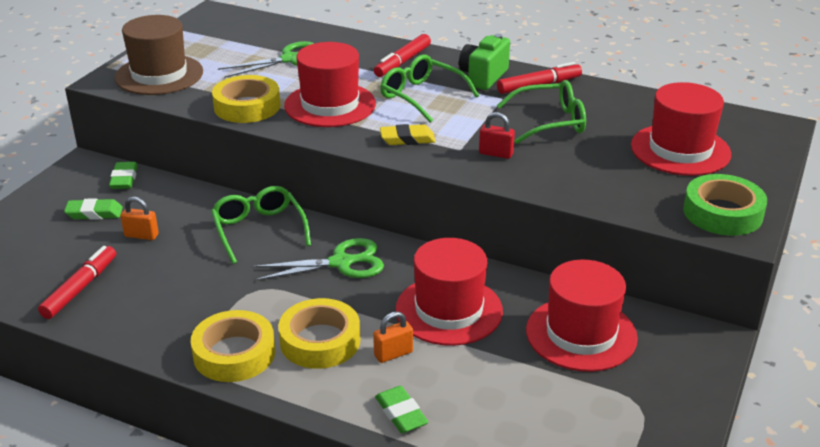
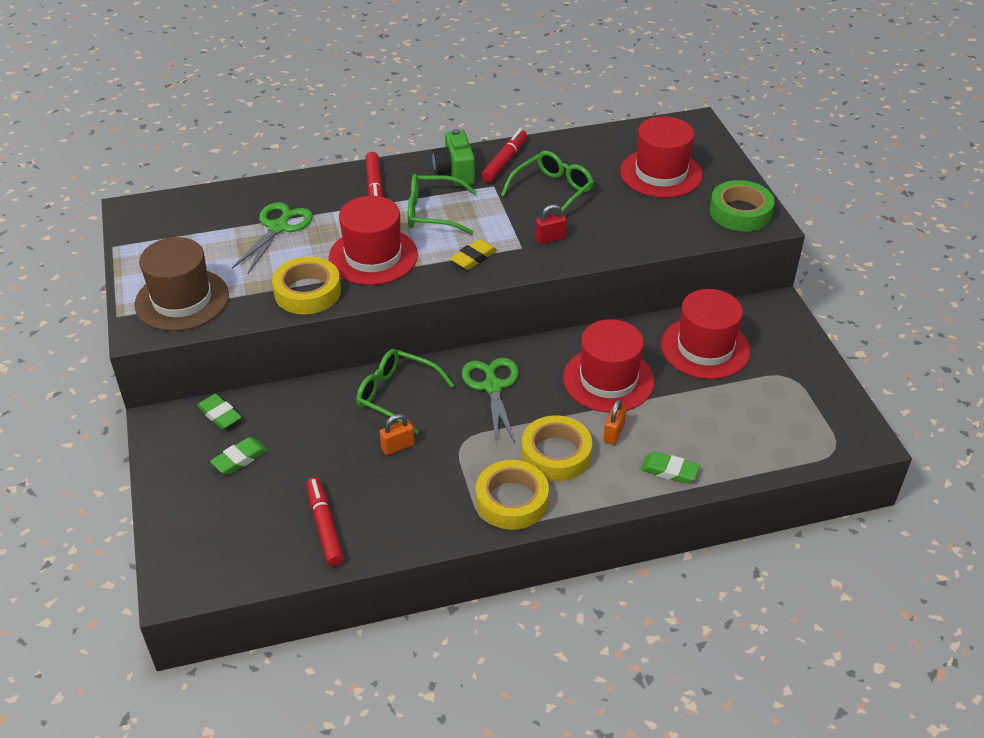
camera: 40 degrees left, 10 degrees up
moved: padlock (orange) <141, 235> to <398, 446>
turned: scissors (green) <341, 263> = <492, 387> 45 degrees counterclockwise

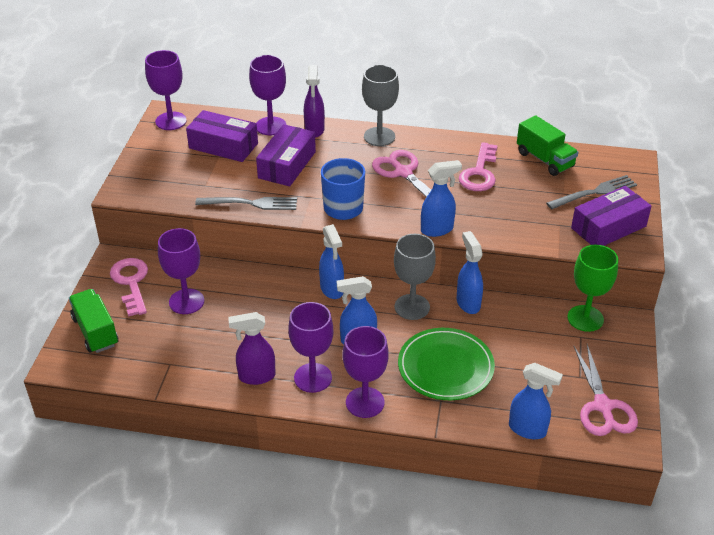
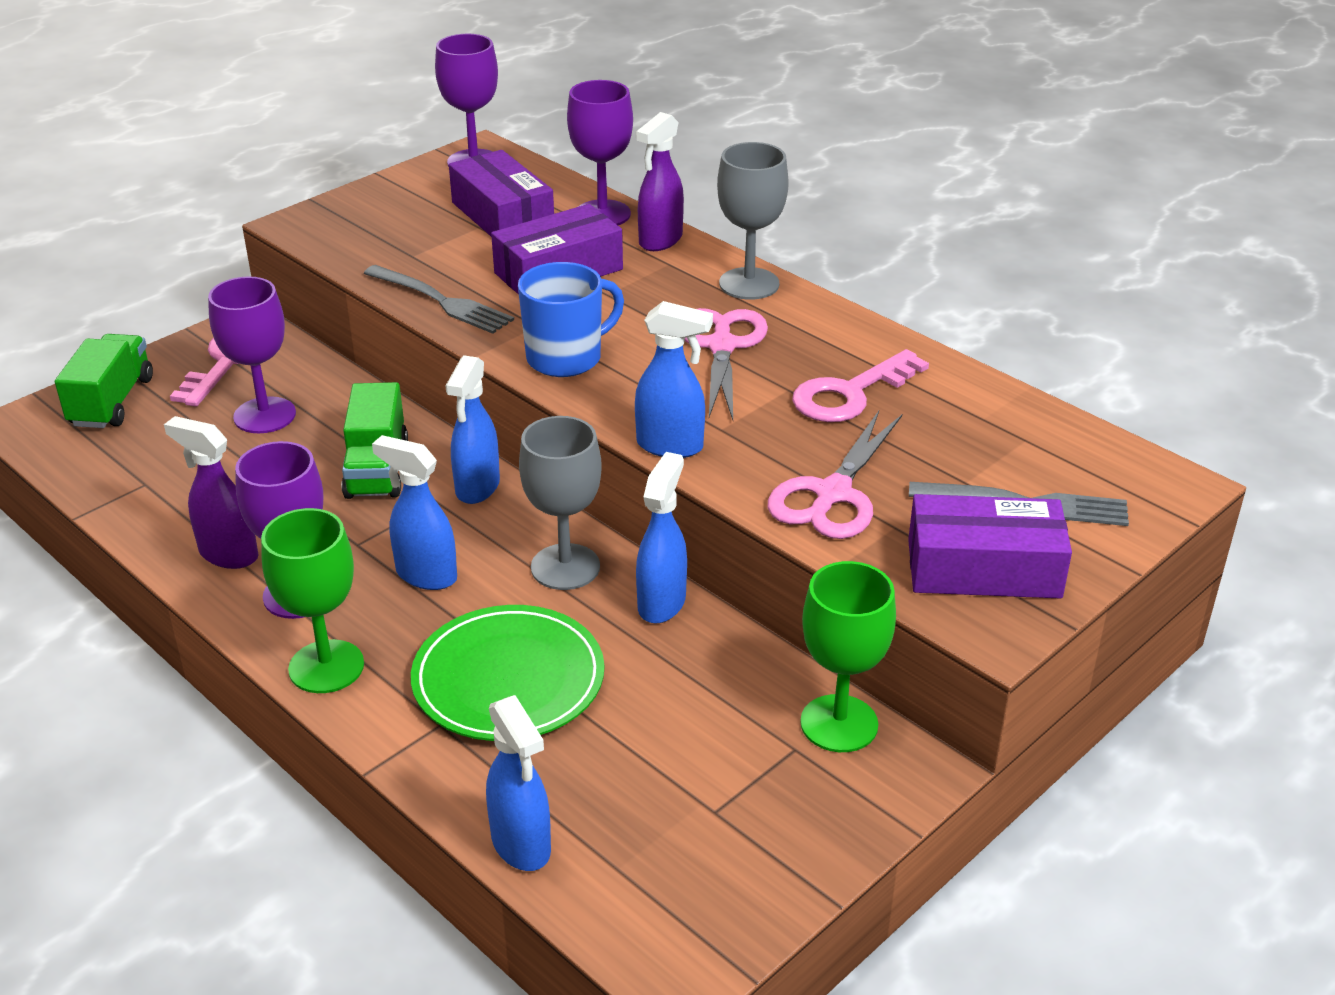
camera: 35 degrees right, 5 degrees down
moved: truck (green) <545, 160> to <377, 469>; scissors (pink) <603, 406> to <832, 494>
recoloured: goblet (purple) <365, 402> to goblet (green) <326, 667>

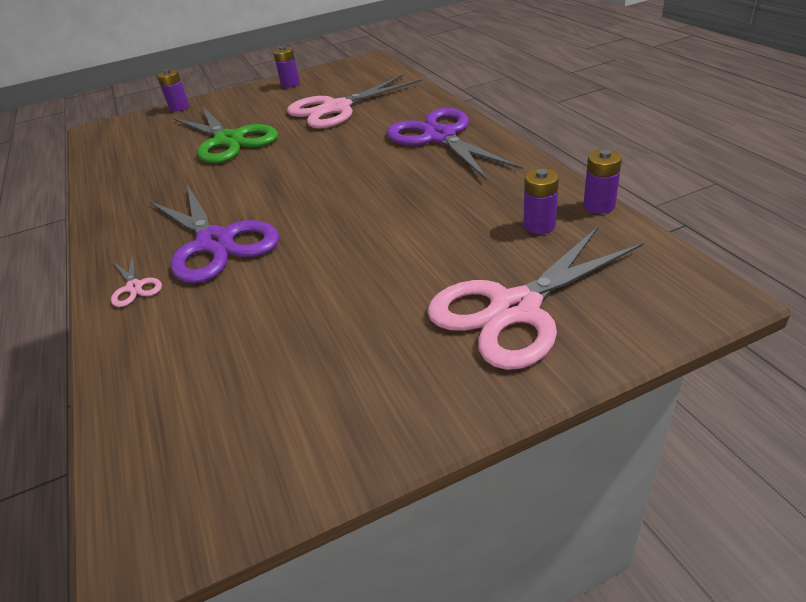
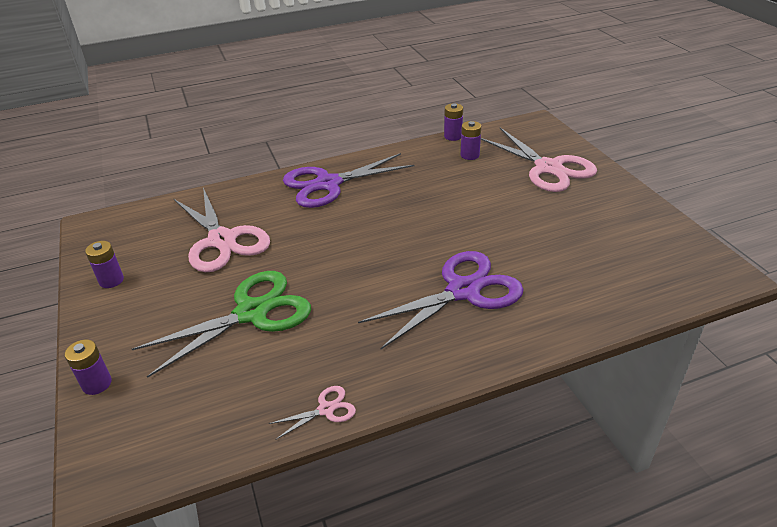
camera: 90 degrees left, 0 degrees up
moved: scissors (pink) <134, 287> to <326, 409>

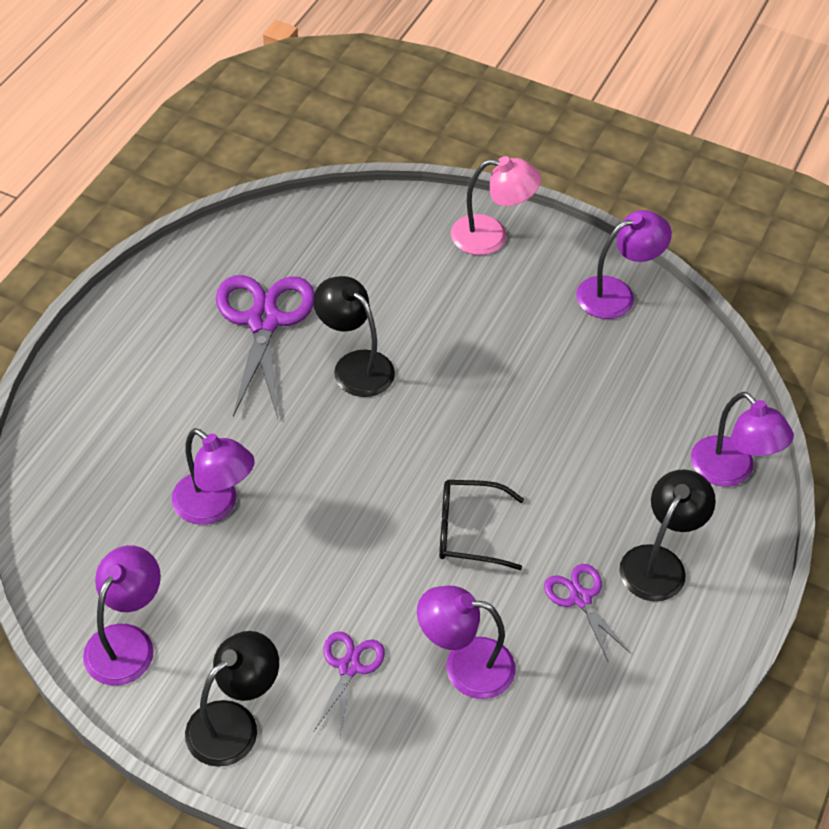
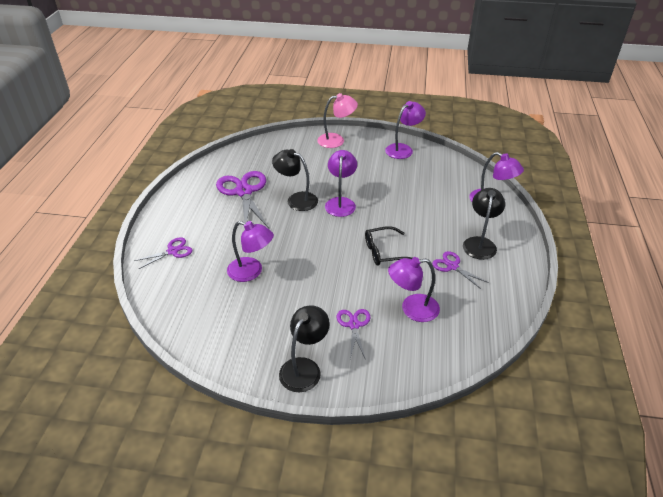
camera: 15 degrees left, 10 degrees down
added: scissors (purple) <173, 251>
moved: lamp (purple) <127, 642> to <341, 203>

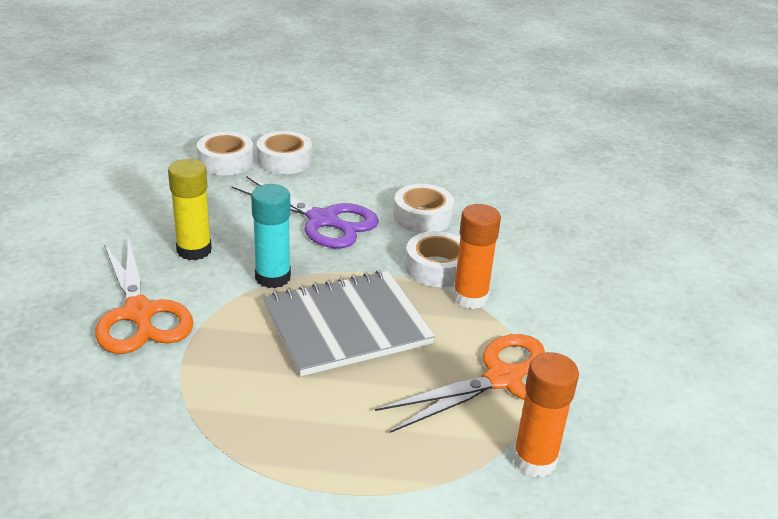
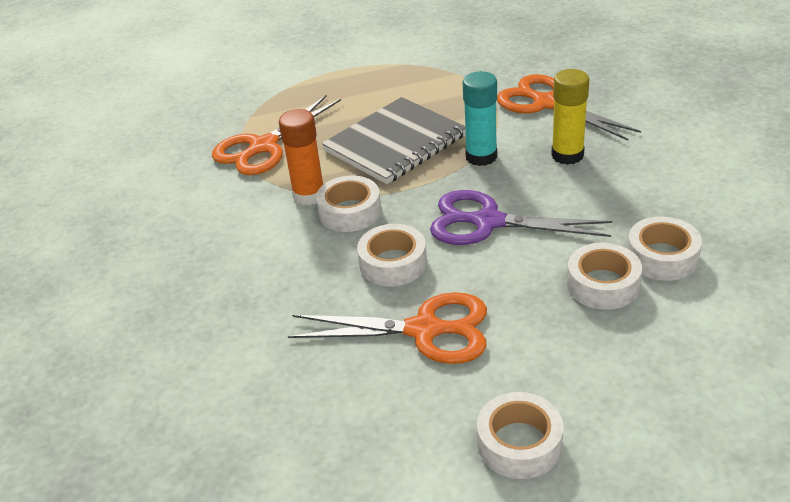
camera: 165 degrees right, 5 degrees up
removed: glue stick (orange) <534, 460>
added: scissors (orange) <425, 330>; tape (white) <519, 443>

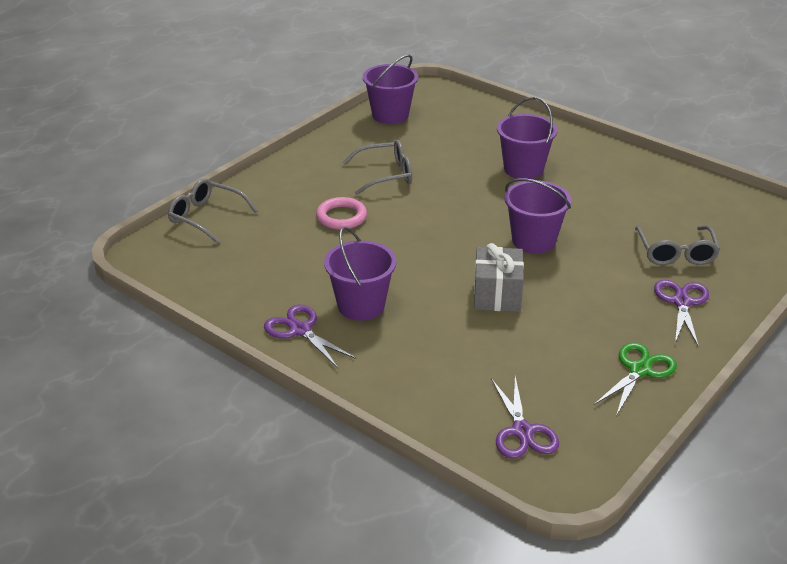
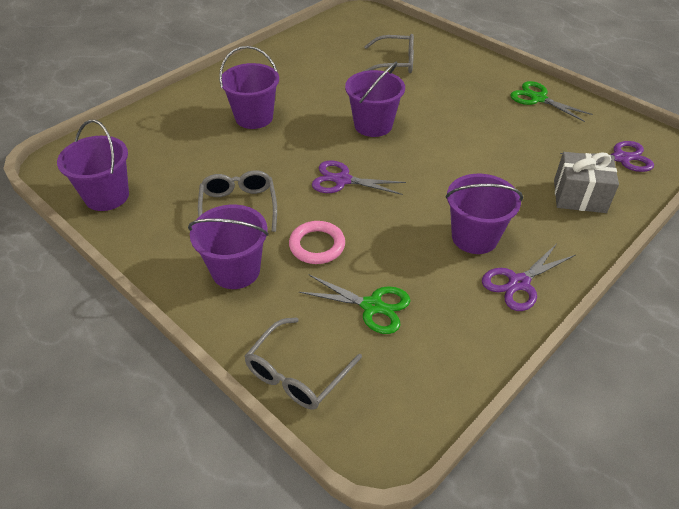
camera: 85 degrees left, 10 degrees up
added: bucket (purple) <236, 270>; scissors (green) <372, 306>
moved: gift (grey) <497, 295> to <579, 196>; scissors (purple) <681, 302> to <342, 180>

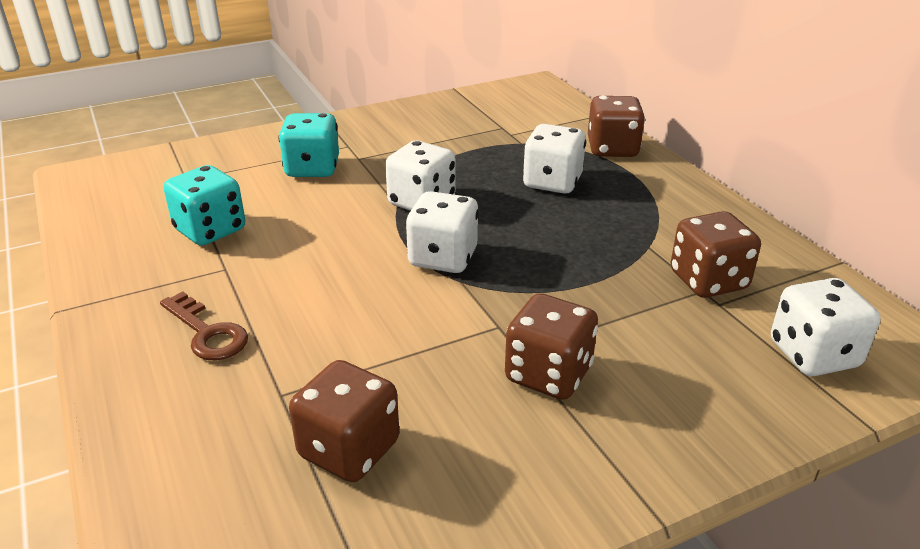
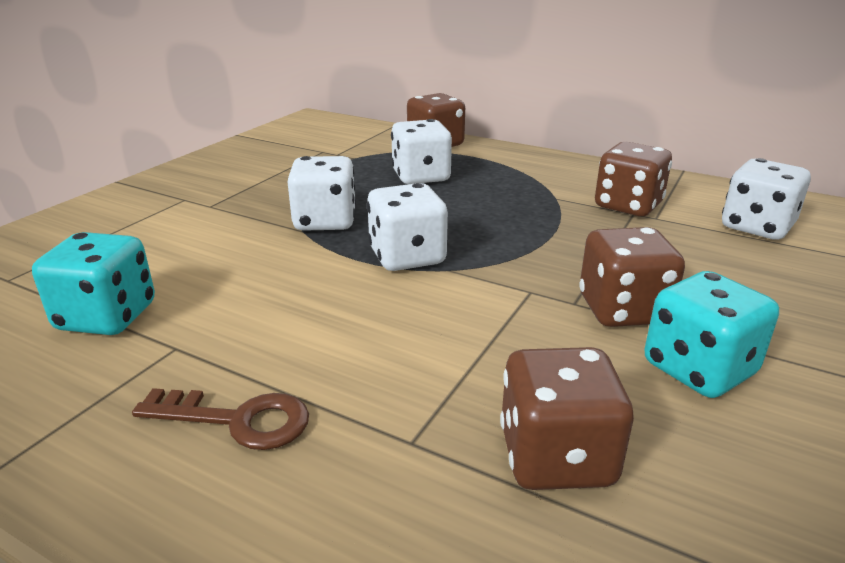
camera: 35 degrees left, 5 degrees down
moved: dice (turquoise) <312, 168> to <698, 369>

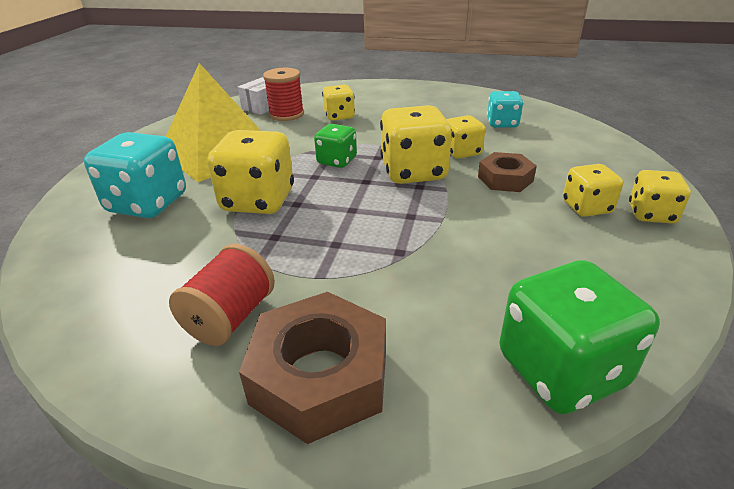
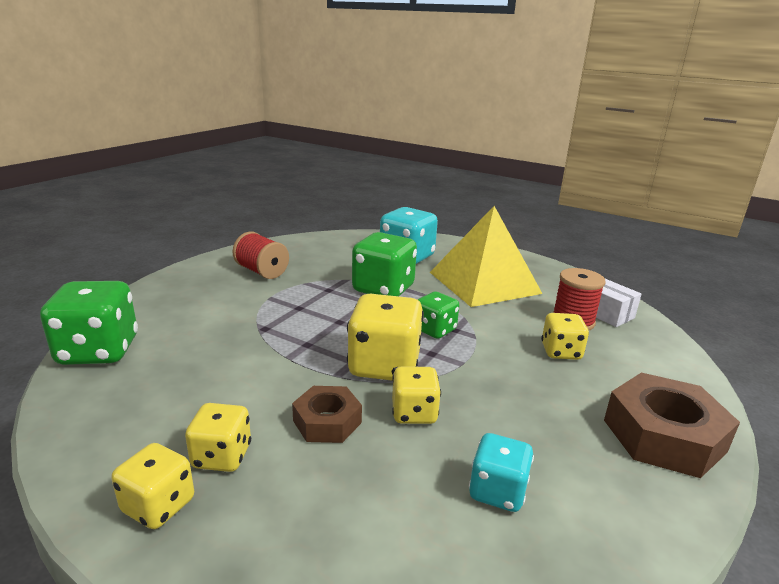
camera: 105 degrees right, 10 degrees down
moved: nut (brown) <320, 376> to <663, 435>
recoloured: dice (yellow) <258, 201> to dice (green) <383, 289>

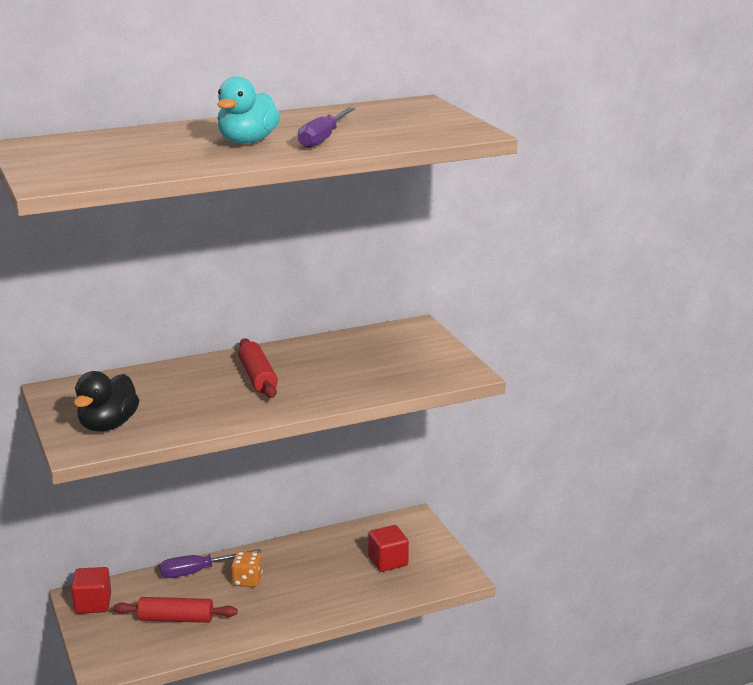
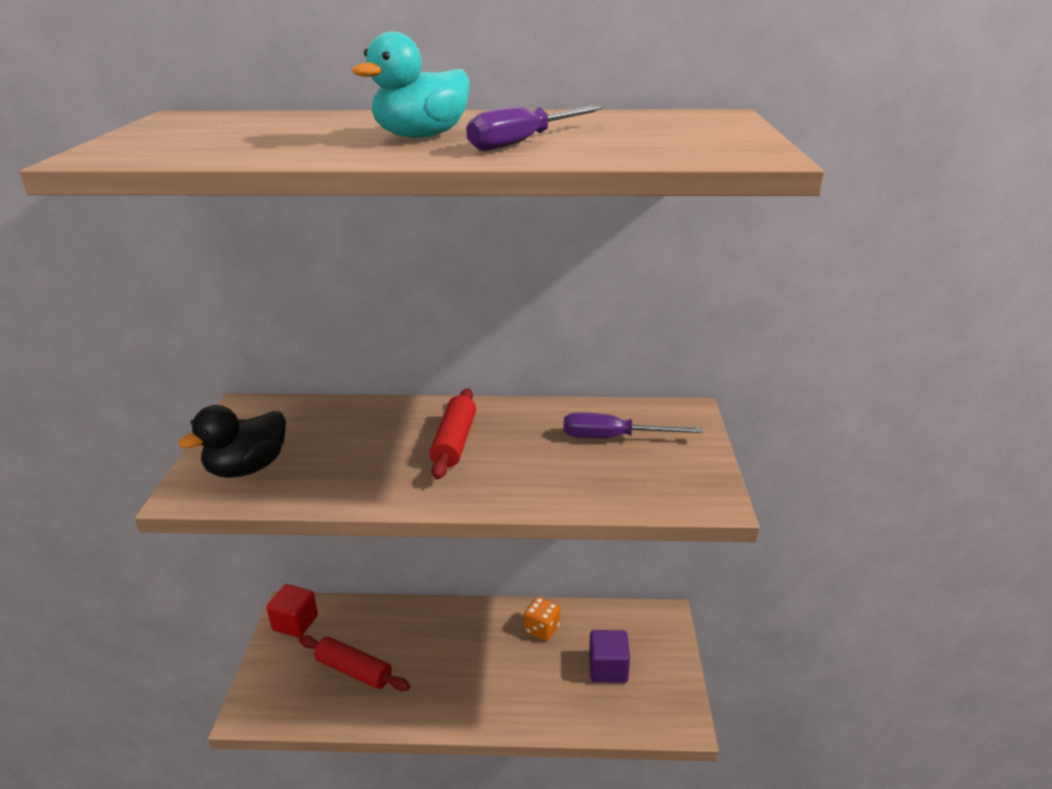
camera: 25 degrees right, 5 degrees up
moved: screwdriver (purple) <198, 571> to <613, 438>; dice (orange) <247, 580> to <542, 629>
recoloured: cube (red) <388, 561> to cube (purple) <608, 669>

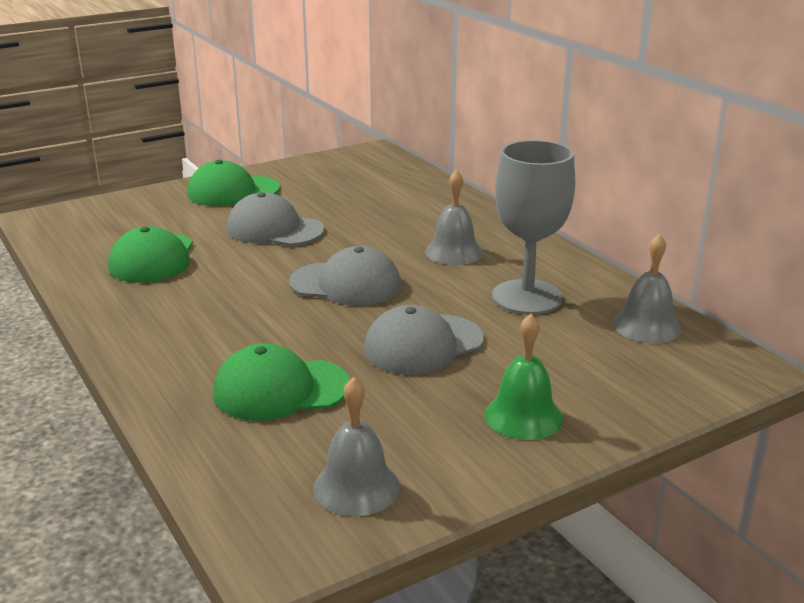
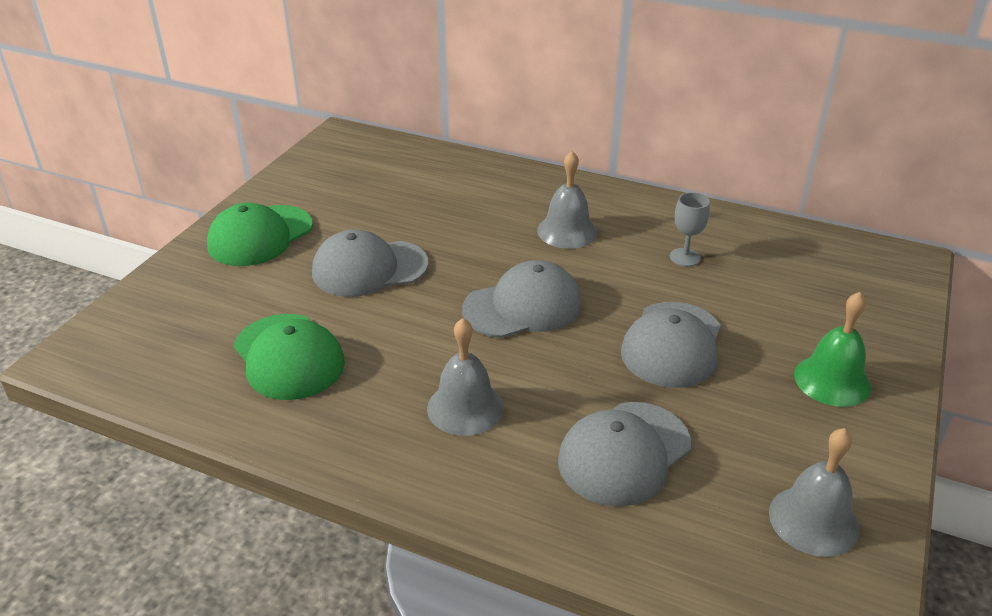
camera: 35 degrees left, 10 degrees up
moved: bell (grey) <646, 326> to <465, 407>
recoloured: cap (green) <280, 389> to cap (grey) <624, 453>
resized: goblet (grey) <527, 297> = <685, 257> x0.44

